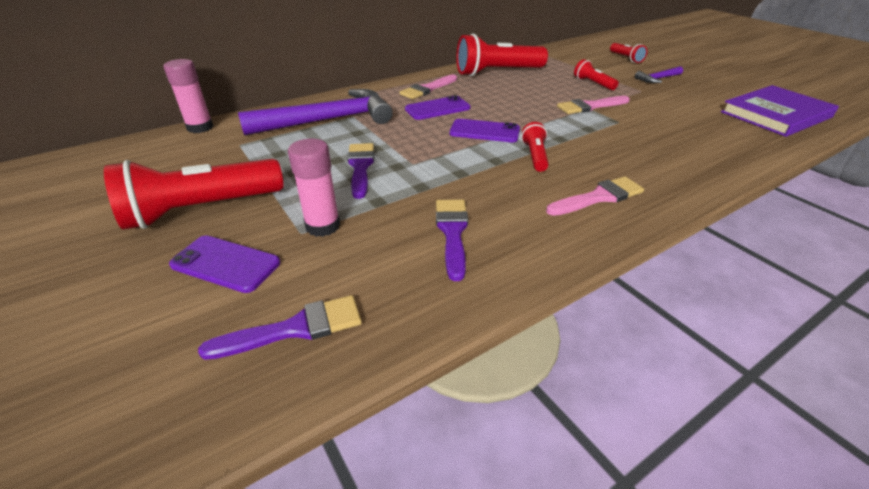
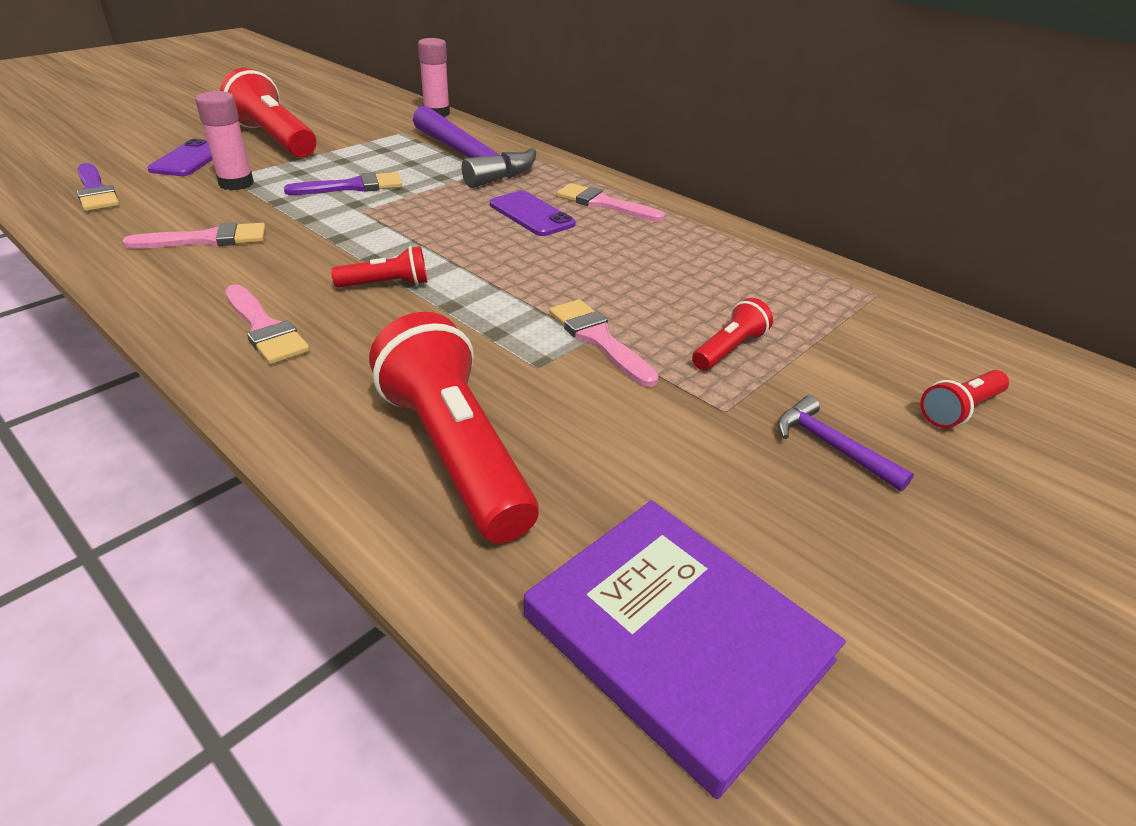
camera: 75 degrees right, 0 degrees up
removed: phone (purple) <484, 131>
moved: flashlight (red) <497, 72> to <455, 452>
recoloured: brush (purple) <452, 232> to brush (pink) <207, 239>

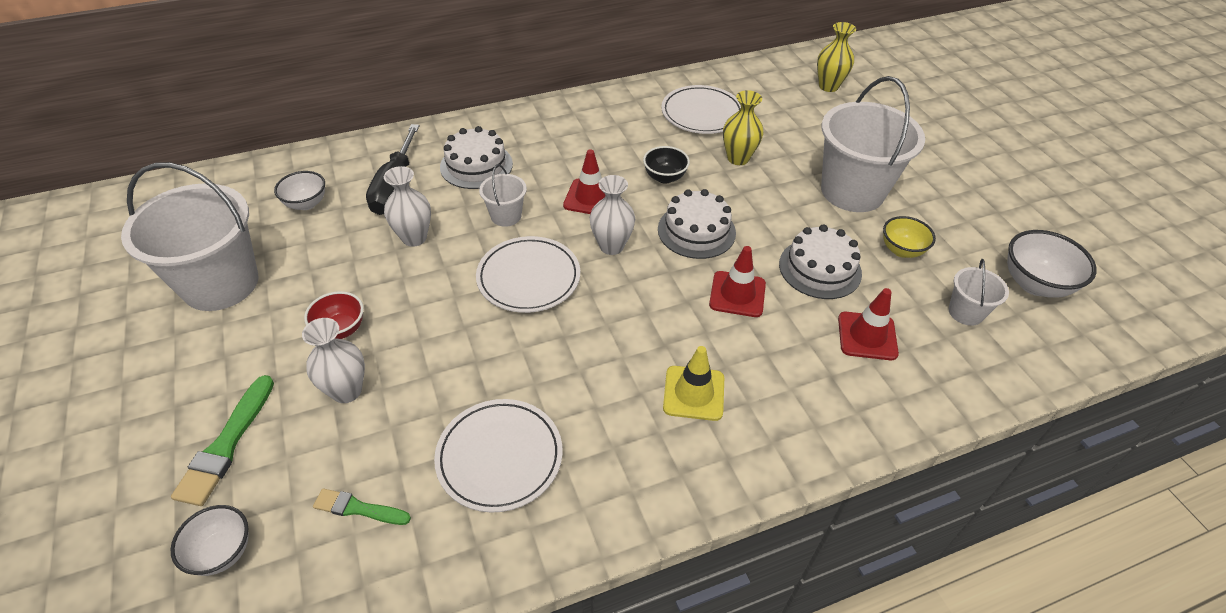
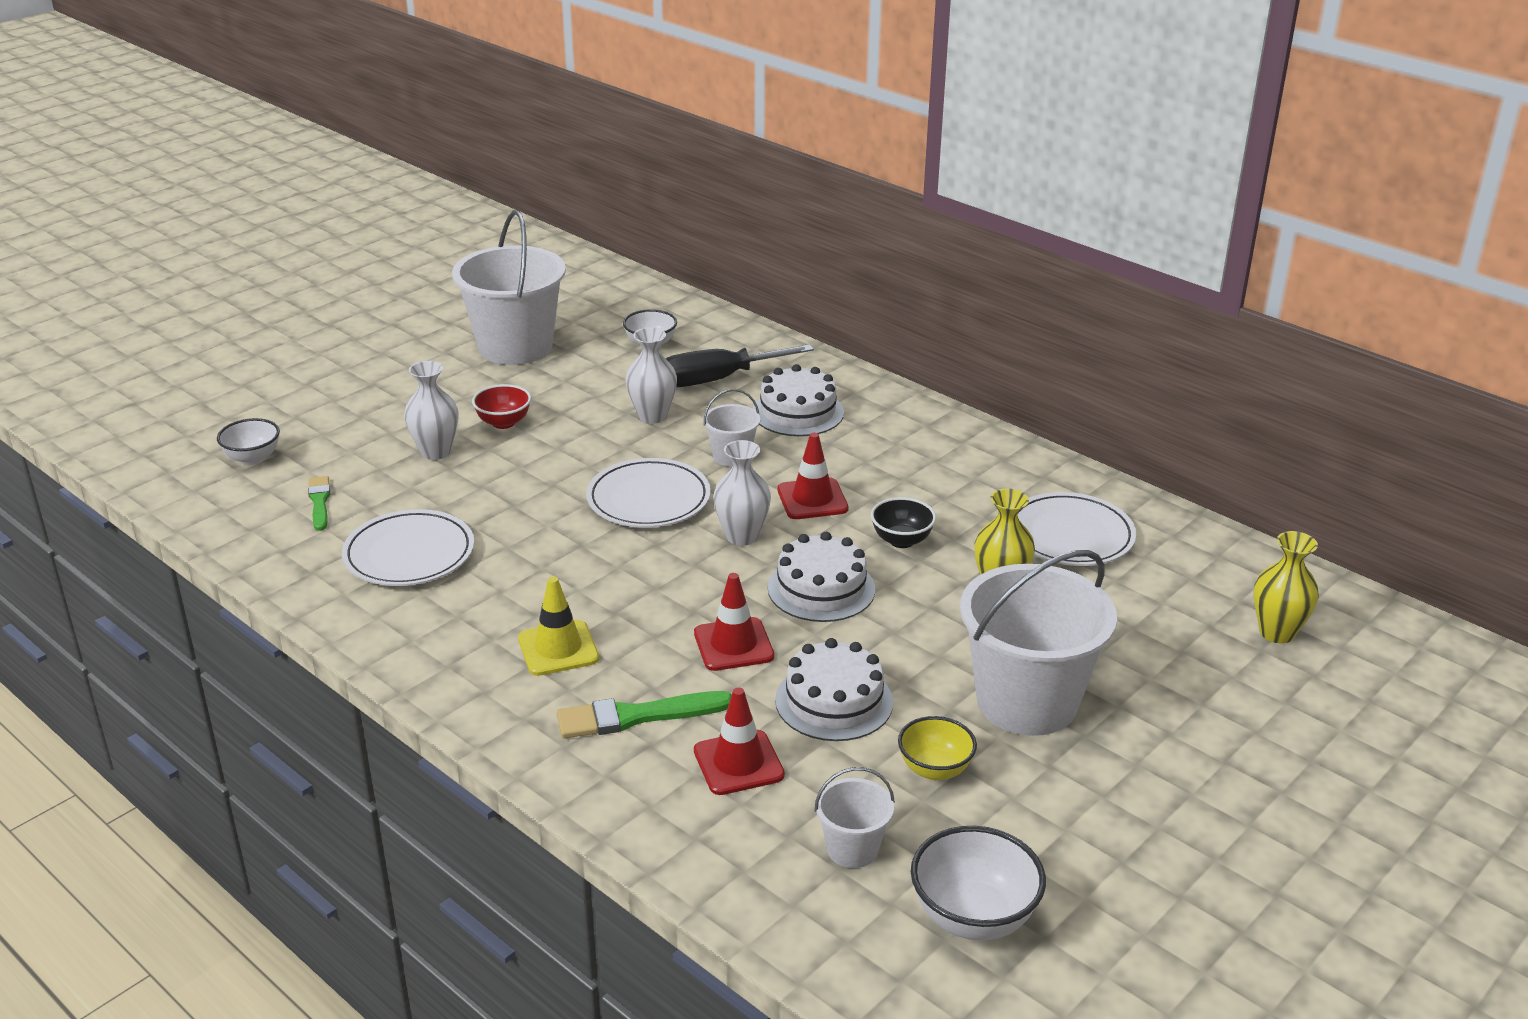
camera: 65 degrees right, 15 degrees down
moved: brush (green) <226, 445> to <636, 716>

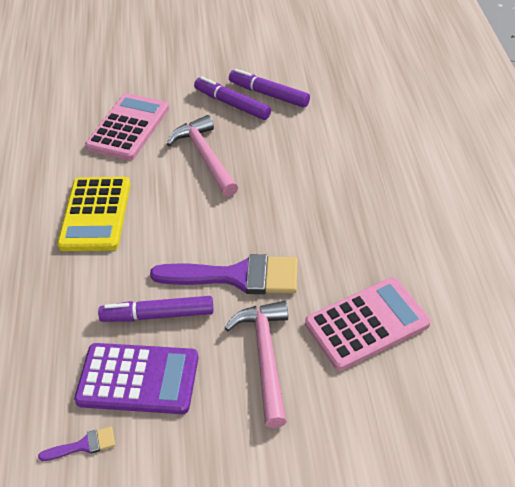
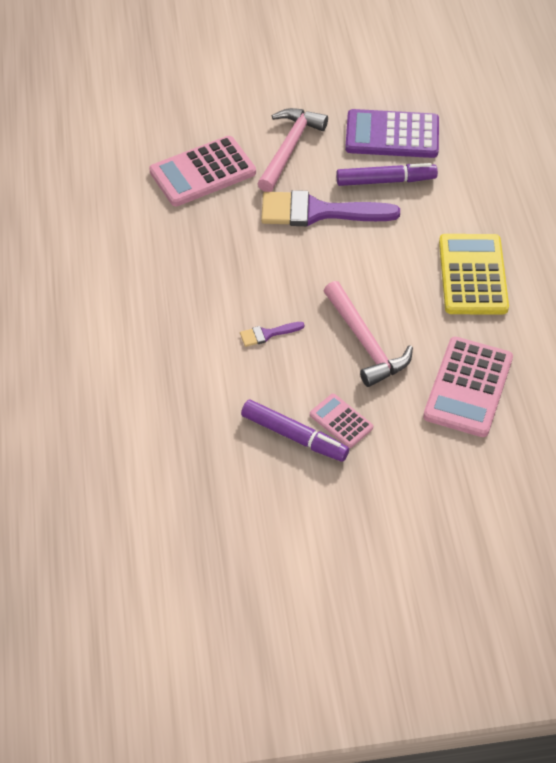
camera: 175 degrees right, 5 degrees up
moved: brush (purple) <83, 445> to <267, 334>
replaced: marker (purple) <232, 104> to calculator (pink) <341, 421>
turned: hammer (pink) <265, 358> = <289, 149> 150 degrees counterclockwise

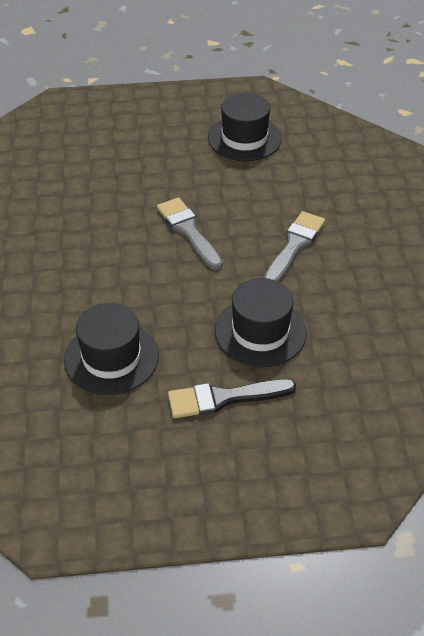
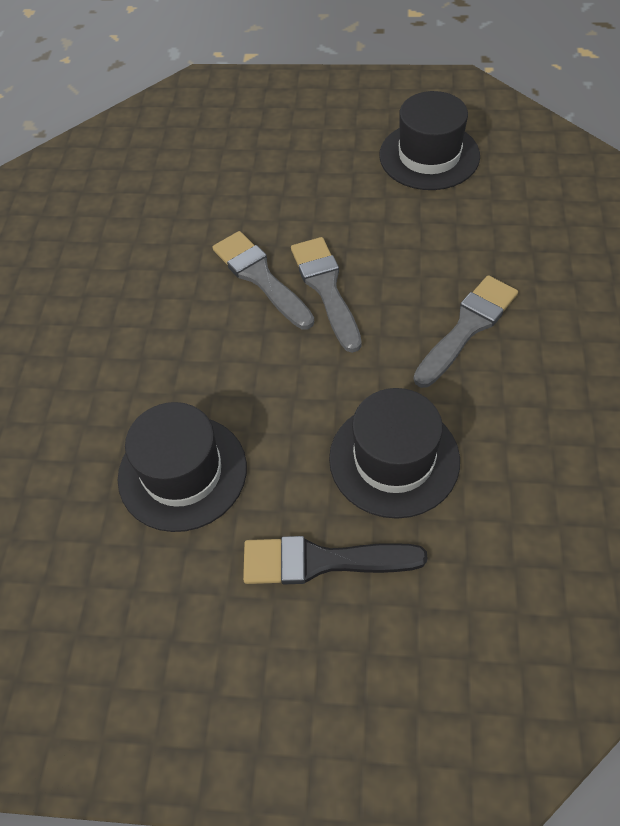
camera: 15 degrees right, 10 degrees up
added: brush (grey) <260, 277>

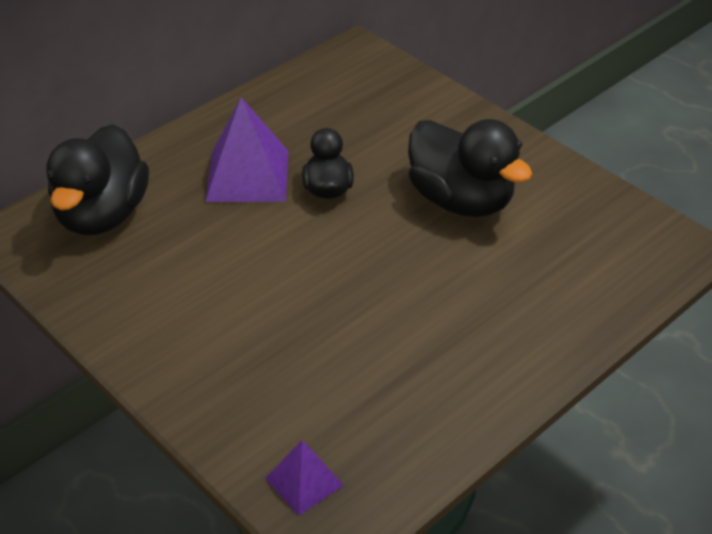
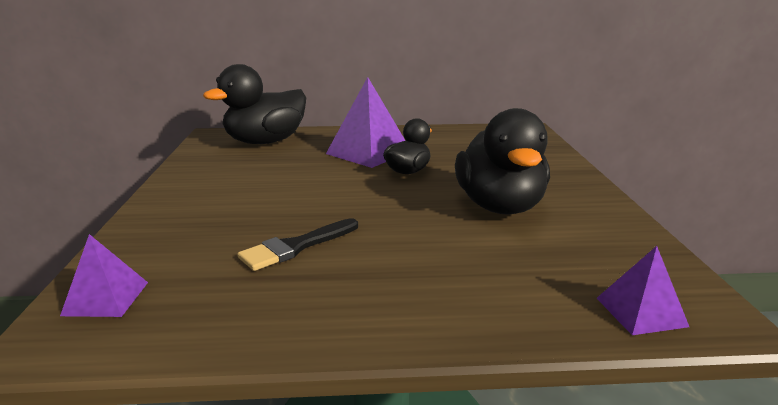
camera: 40 degrees right, 20 degrees down
added: brush (black) <295, 247>; pyramid (purple) <641, 311>

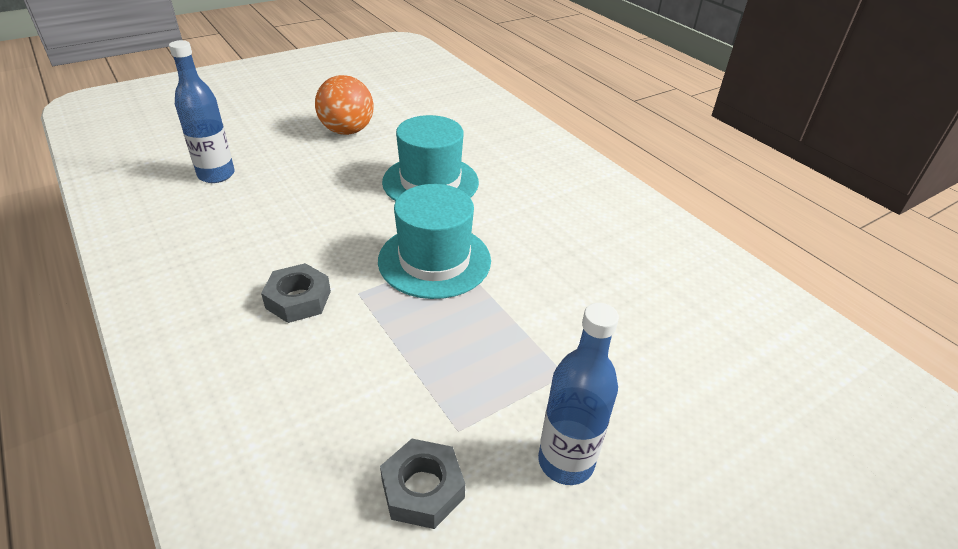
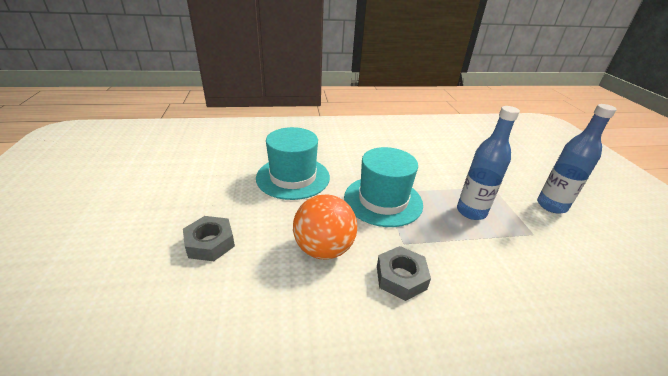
camera: 65 degrees left, 5 degrees down
moved: bottle (blue) <216, 175> to <471, 211>; ball (orange) <347, 131> to <324, 248>; nut (grey) <422, 489> to <210, 243>

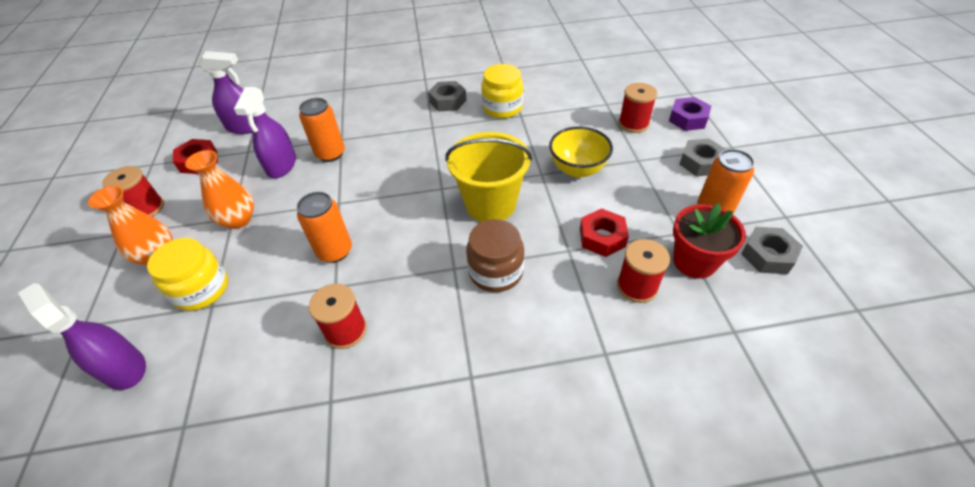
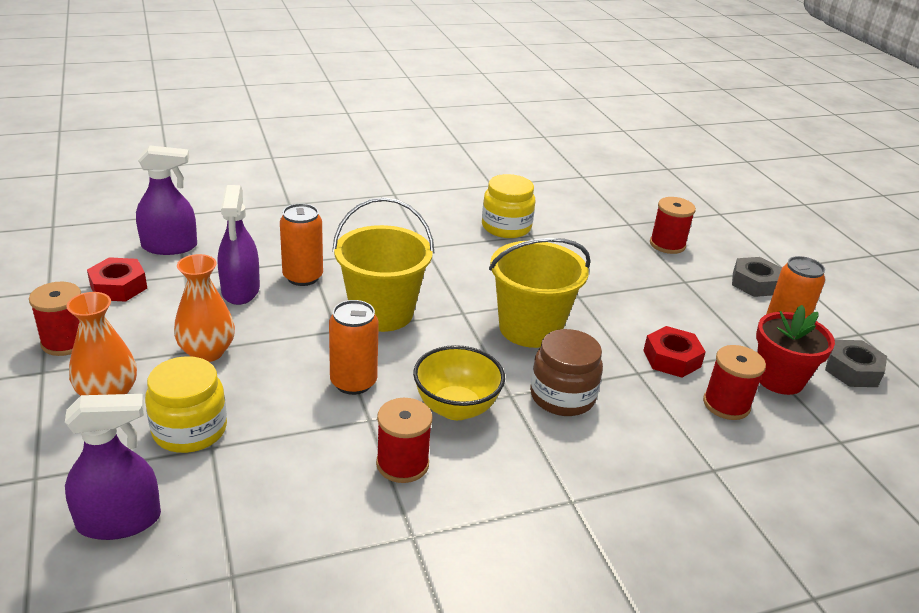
camera: 15 degrees left, 15 degrees down
removed: nut (grey) <448, 101>; nut (purple) <688, 119>
added: bucket (yellow) <382, 313>
moved: bowl (yellow) <577, 169> to <456, 408>
turned: spray bottle (purple) <124, 368> = <119, 521> 135 degrees clockwise

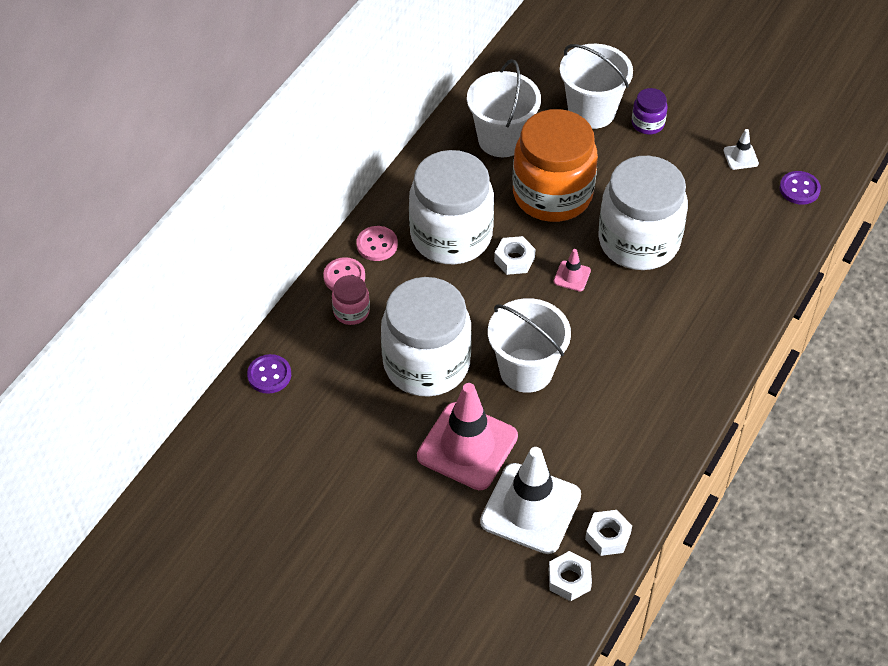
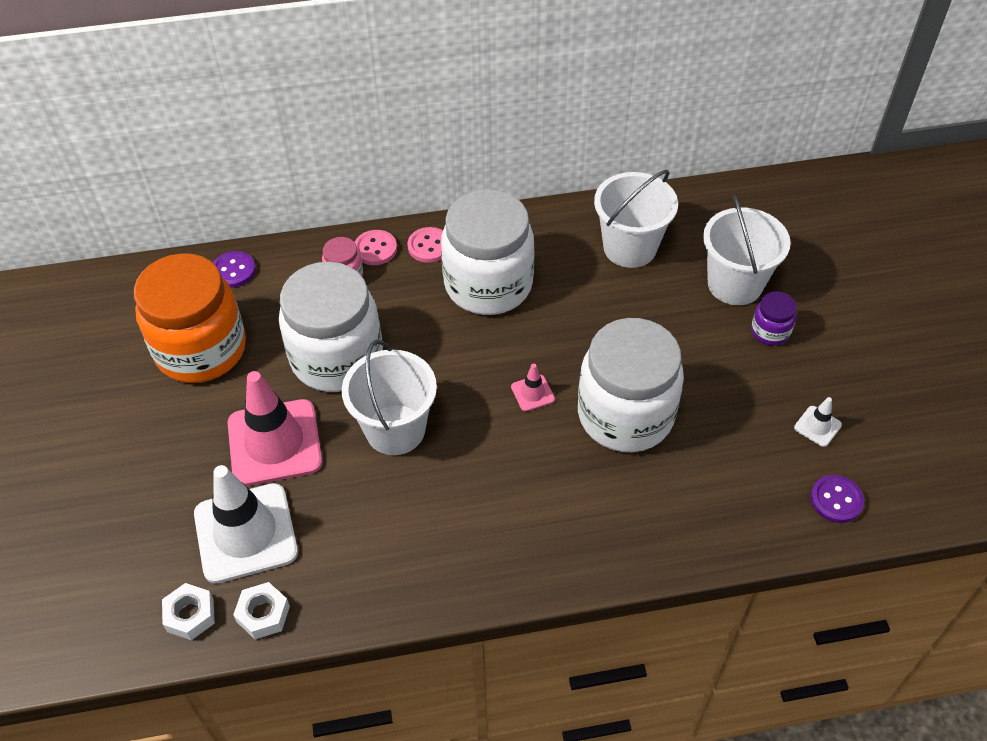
camera: 50 degrees right, 0 degrees up
removed: nut (white) <514, 260>
moved: jar (orange) <552, 194> to <201, 349>

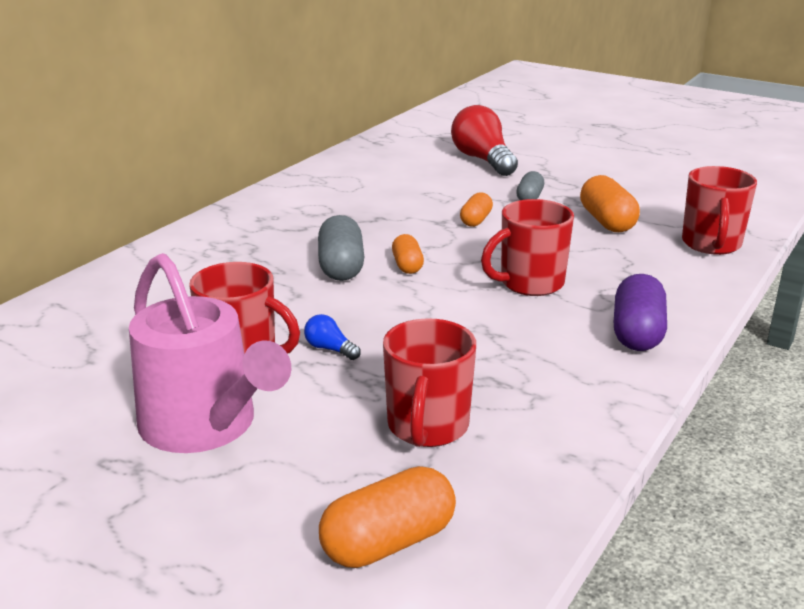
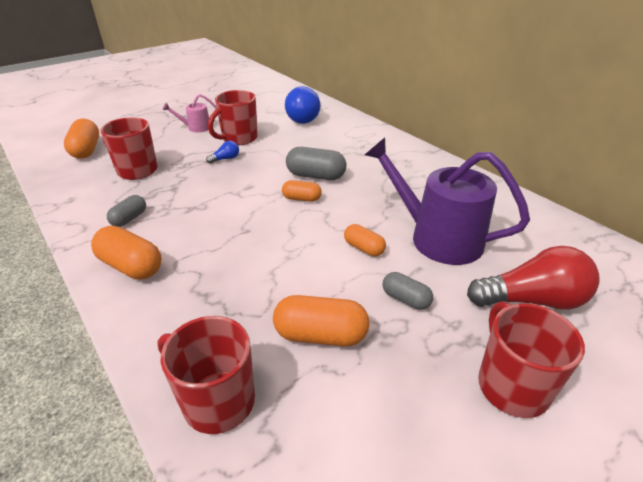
camera: 110 degrees right, 10 degrees up
added: capsule (grey) <129, 219>; light bulb (blue) <305, 117>; watering can (purple) <437, 238>
moved: mug (red) <529, 283> to <511, 385>
recoloured: capsule (purple) <637, 333> to capsule (orange) <131, 266>
resized: watering can (pink) <205, 425> = <196, 128> x0.47

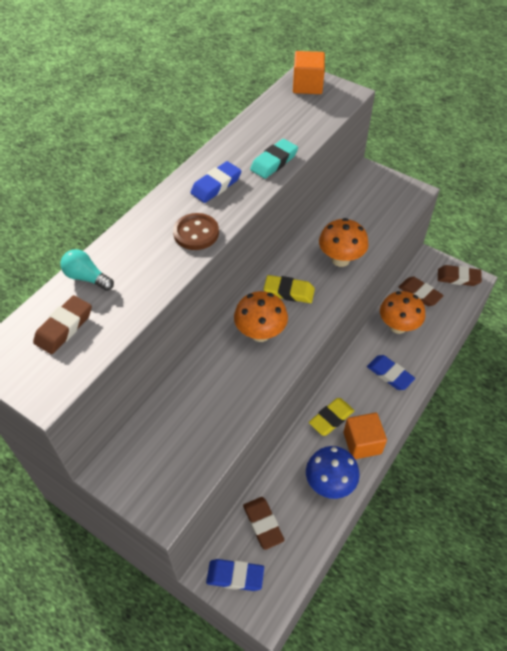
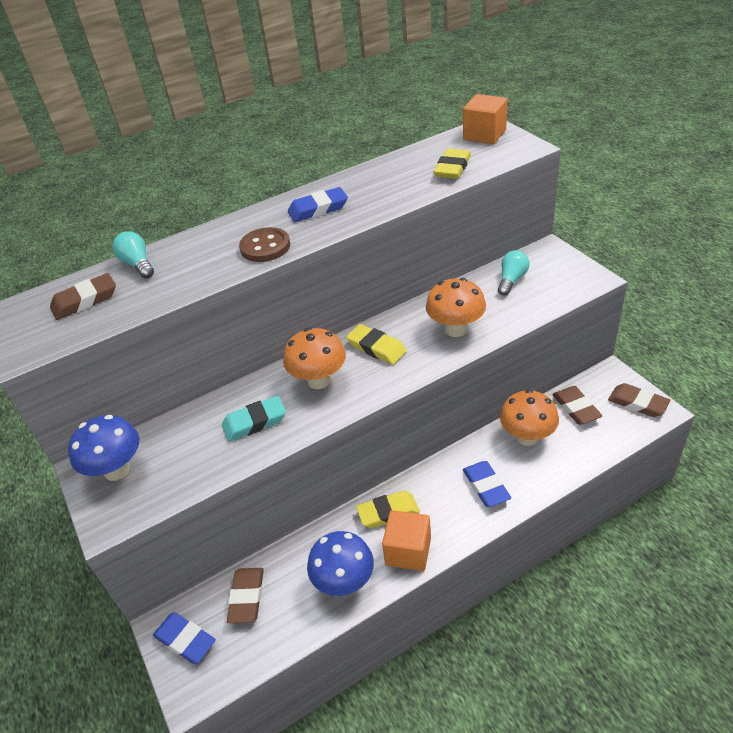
camera: 30 degrees right, 10 degrees down
added: mushroom (blue) <117, 470>; eraser (yellow) <452, 168>; light bulb (turquoise) <511, 280>
moved: eraser (turquoise) <274, 162> to <255, 422>

